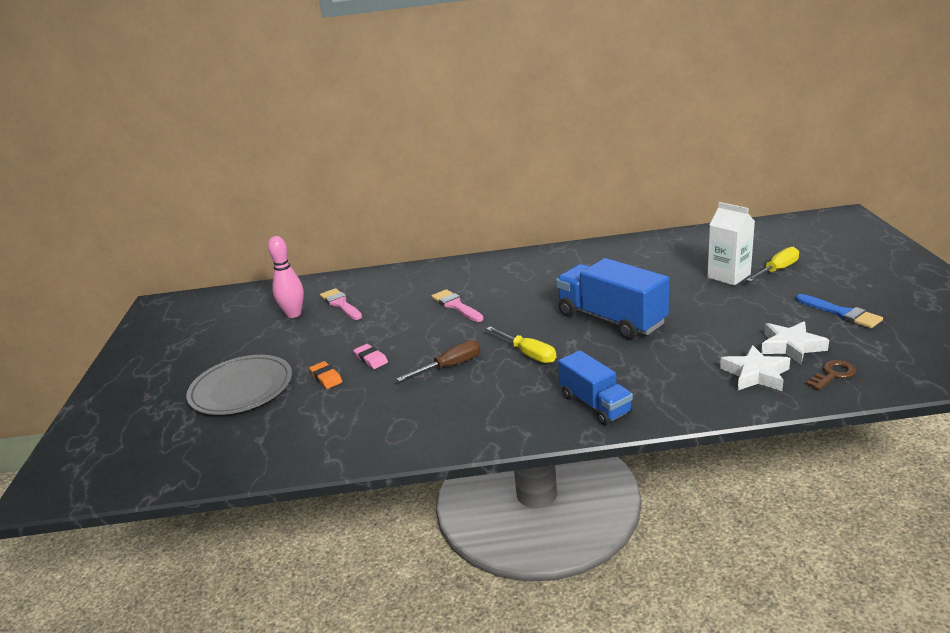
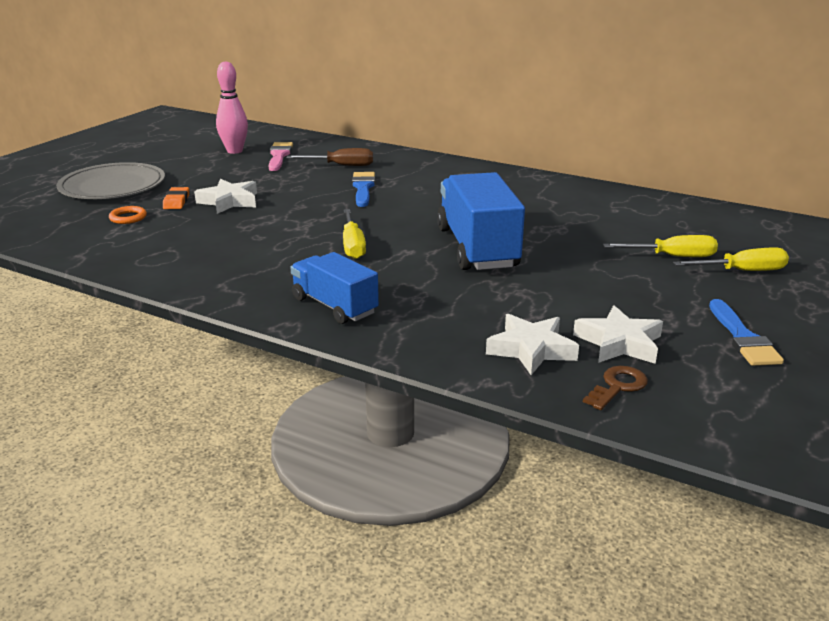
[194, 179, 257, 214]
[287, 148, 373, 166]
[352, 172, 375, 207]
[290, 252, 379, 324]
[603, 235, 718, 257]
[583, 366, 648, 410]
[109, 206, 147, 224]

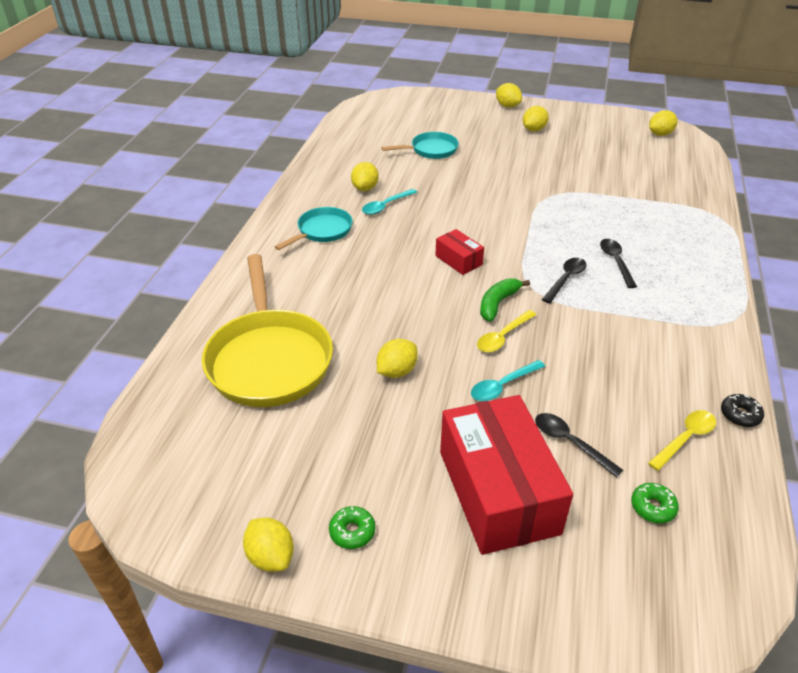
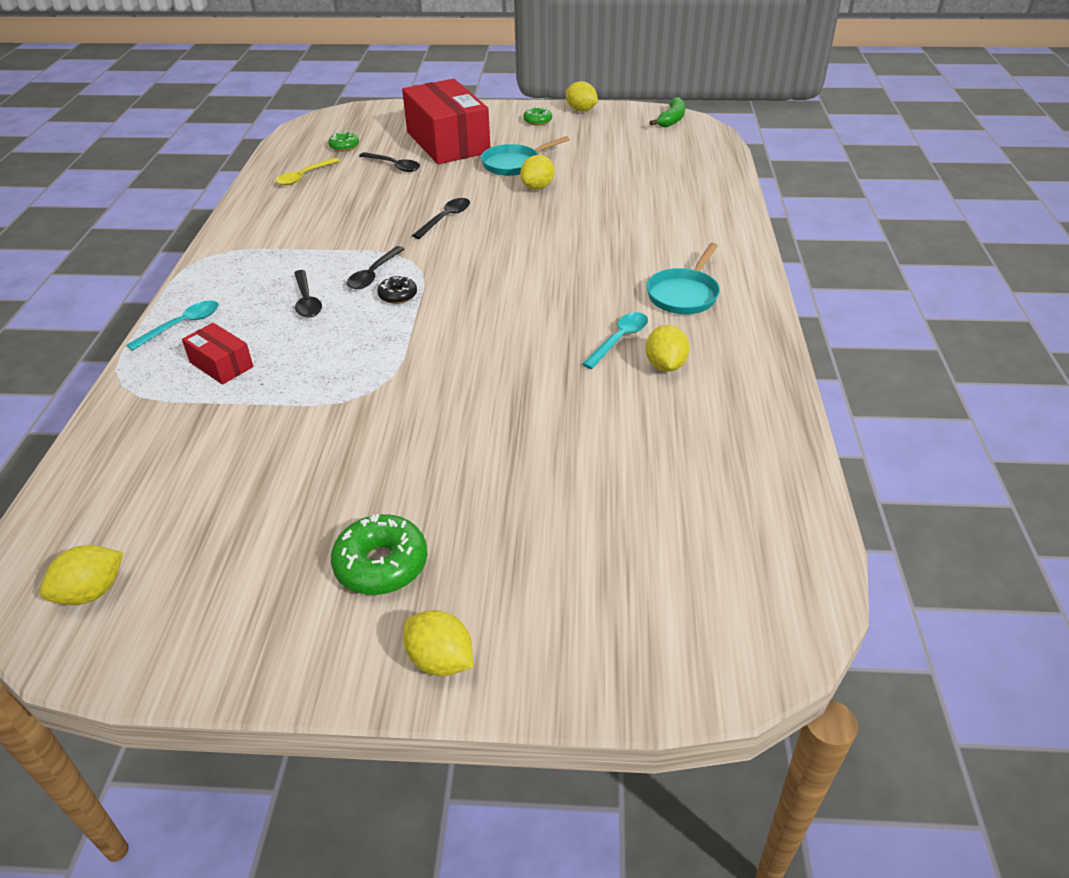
[202, 254, 333, 407] (first image)
[481, 136, 570, 176]
[182, 323, 253, 384]
[127, 300, 219, 351]
[412, 198, 470, 239]
[650, 97, 685, 127]
[331, 514, 428, 595]
[377, 276, 417, 304]

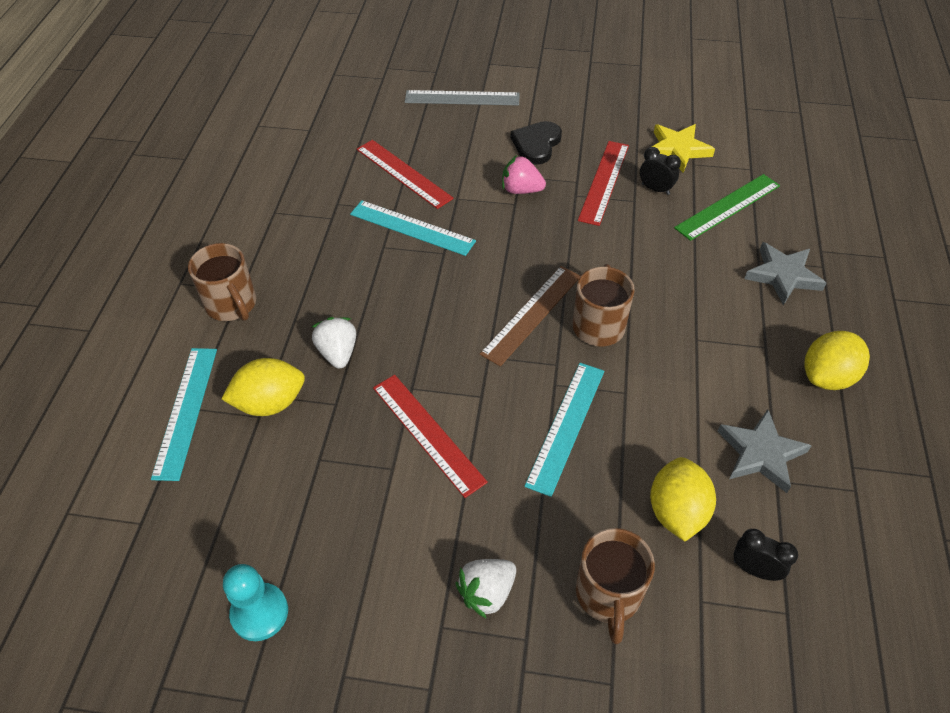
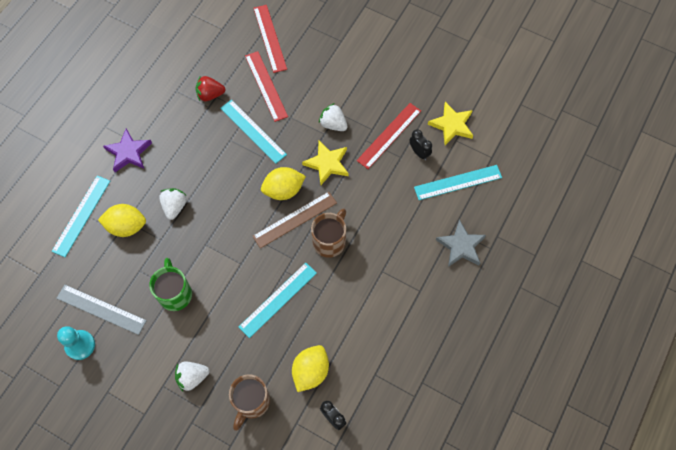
[103, 129, 152, 172]
[253, 5, 287, 73]
[56, 284, 147, 335]
[319, 103, 348, 131]
[511, 121, 562, 165] (first image)
[414, 165, 502, 200]
[717, 409, 812, 493] (first image)
[261, 167, 306, 200]
[149, 258, 192, 311]
[196, 76, 225, 101]
[302, 141, 349, 185]

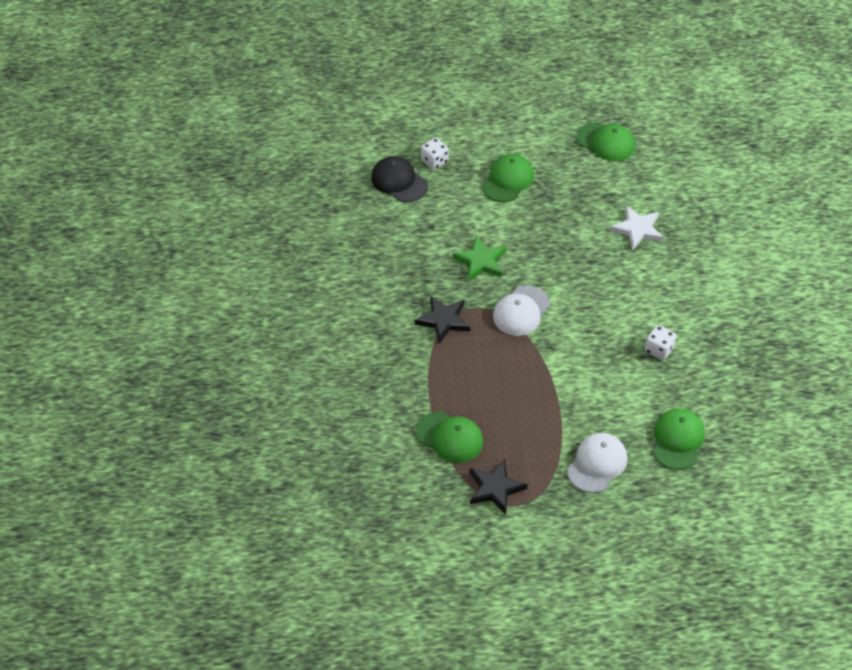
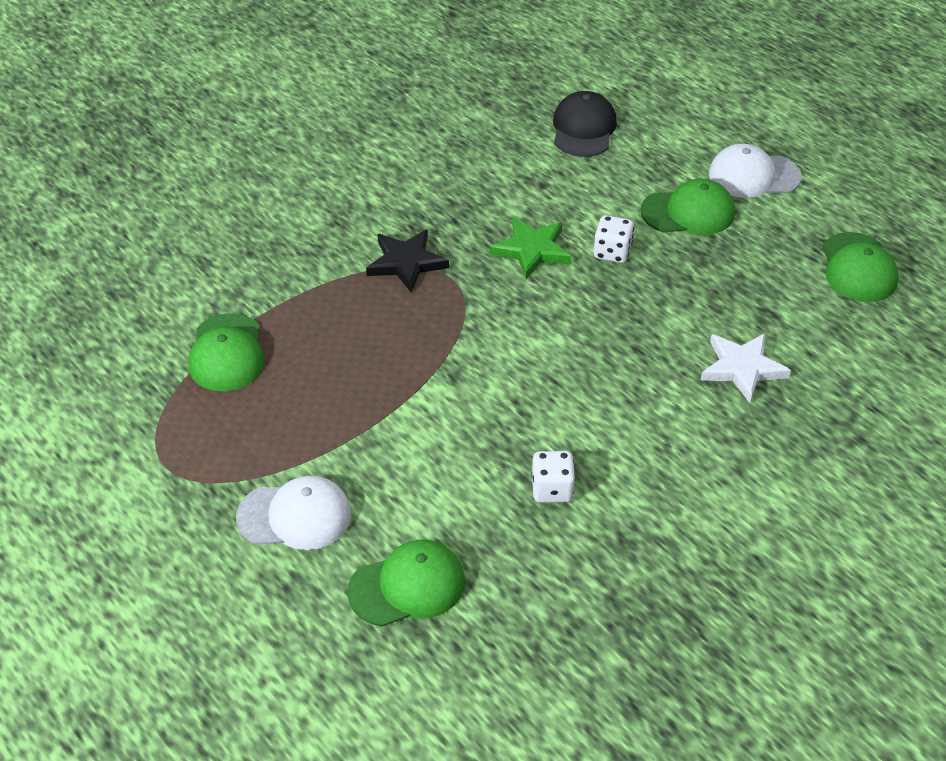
[594, 215, 634, 263]
[470, 459, 528, 514] (first image)
[709, 144, 802, 198]

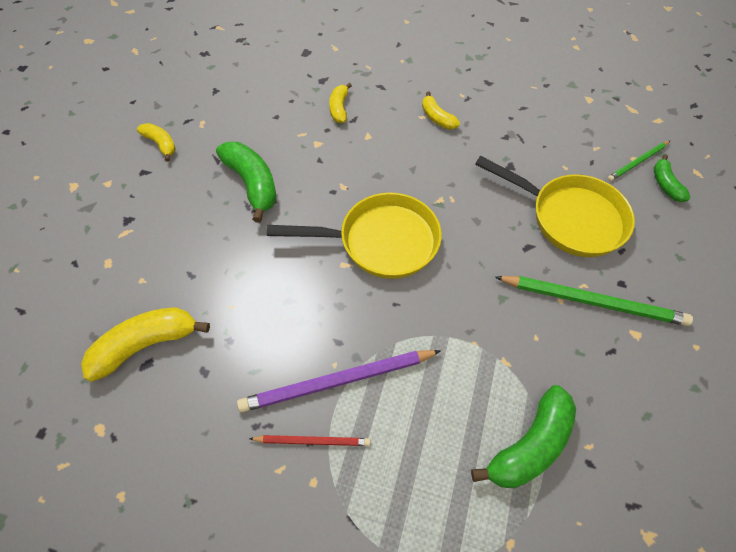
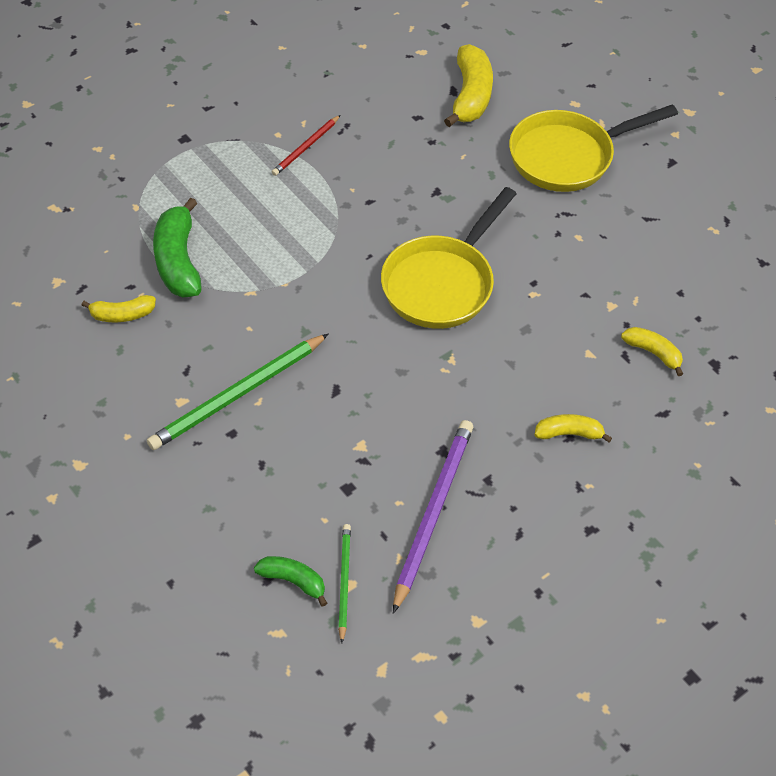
[82, 295, 156, 322]
[216, 142, 276, 223] (first image)
[393, 420, 473, 614]
[509, 105, 678, 192]

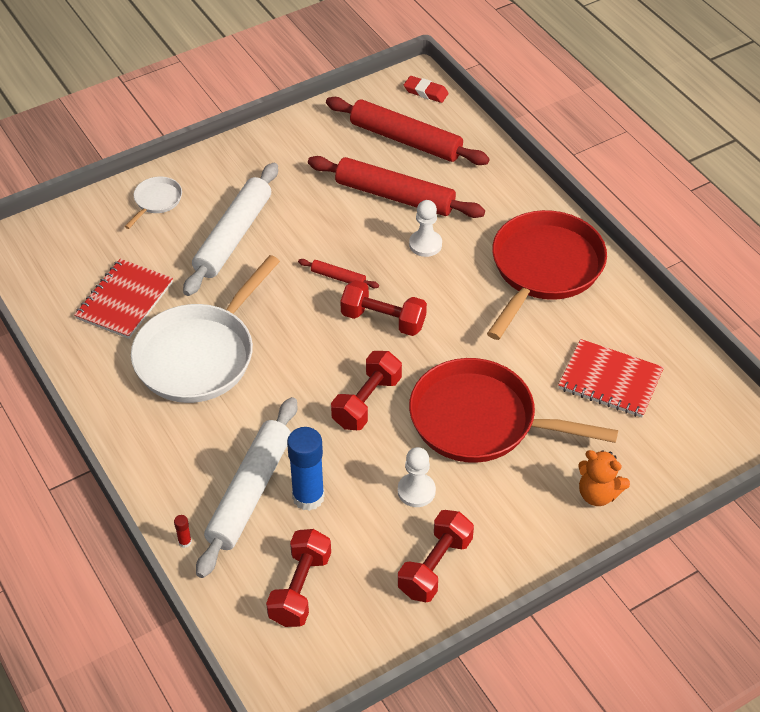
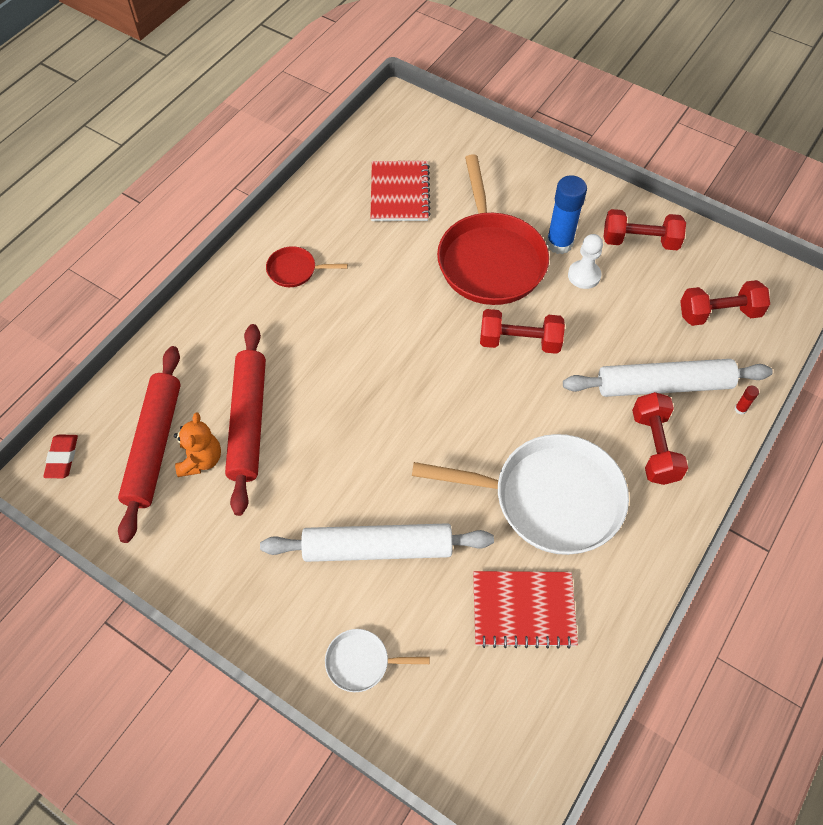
[546, 176, 587, 254]
[298, 259, 379, 288] (first image)
[632, 392, 688, 485]
[409, 200, 442, 257] (first image)
[266, 246, 348, 287]
[174, 412, 221, 477]

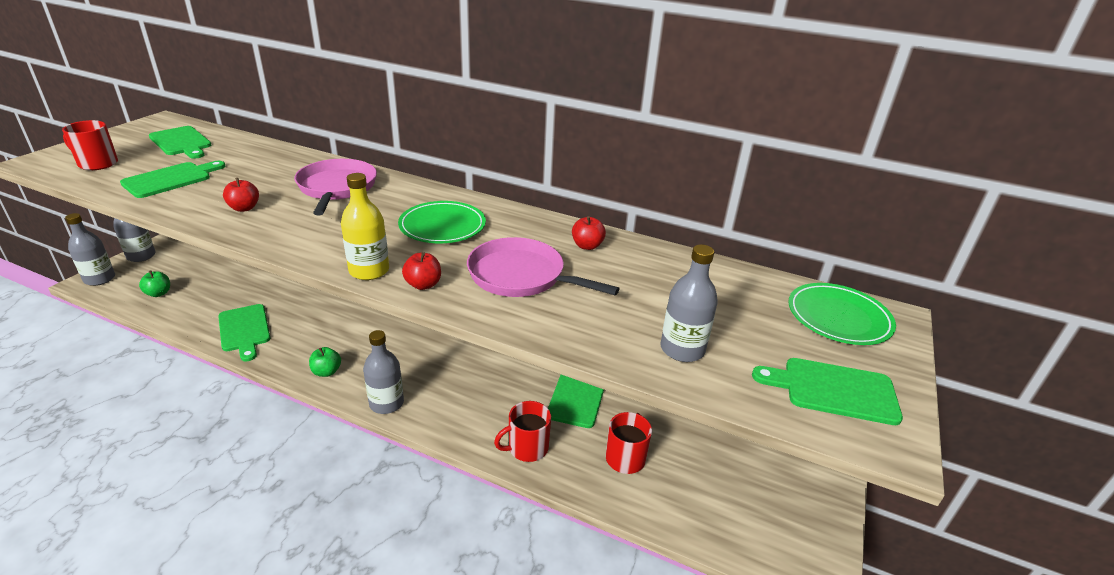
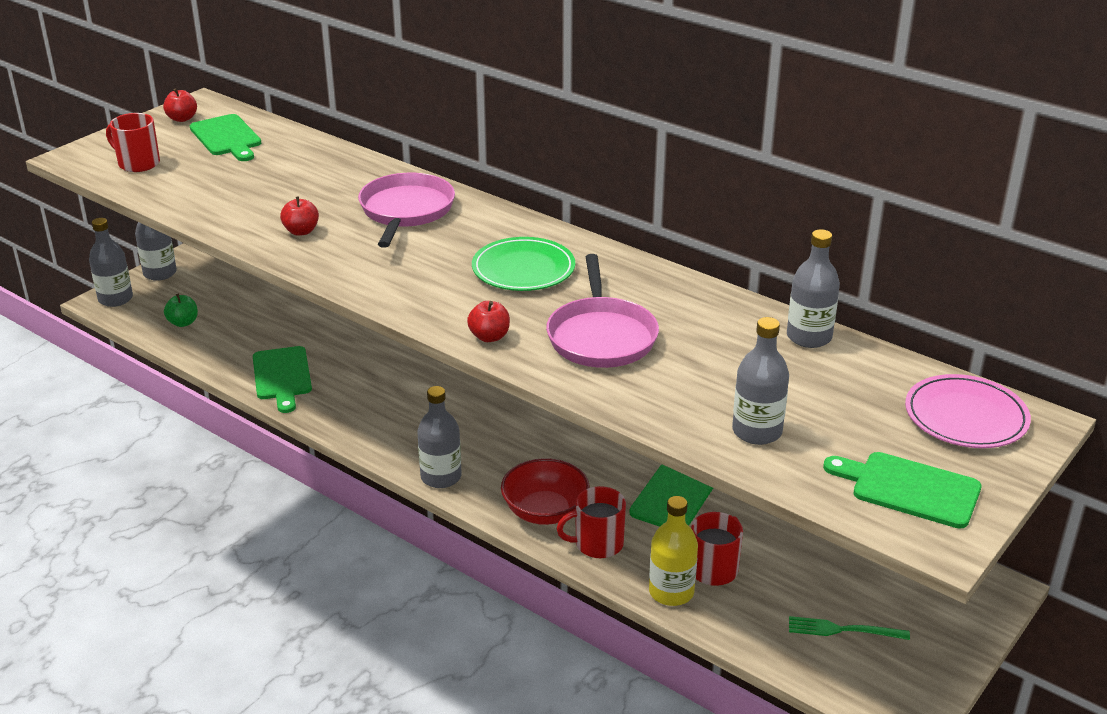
[120, 161, 225, 198] (first image)
[309, 347, 341, 377] (first image)
[649, 496, 698, 606]
[546, 254, 659, 368]
[163, 88, 197, 122]
[905, 374, 1031, 448]
[501, 458, 590, 525]
[787, 229, 840, 348]
[789, 616, 910, 640]

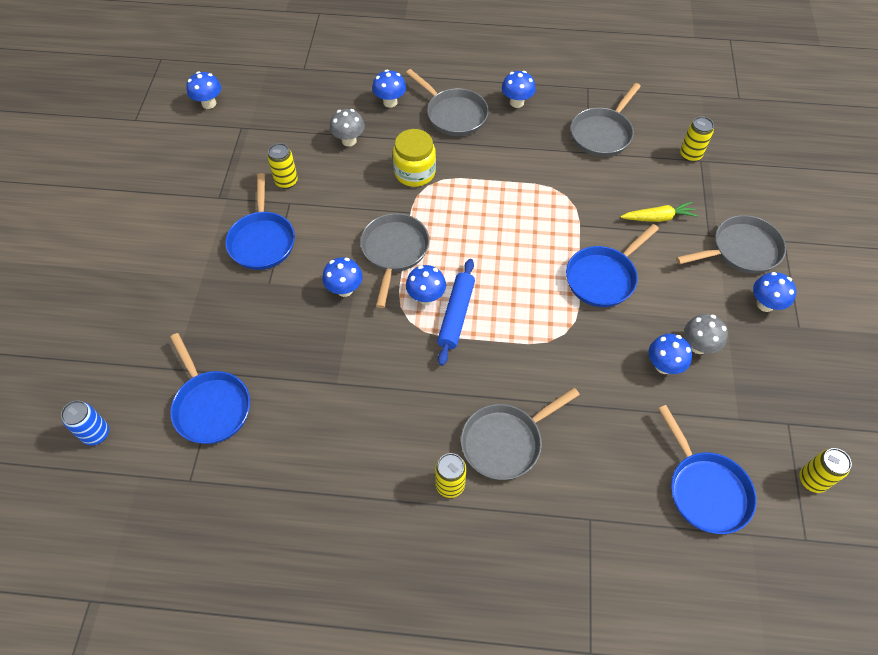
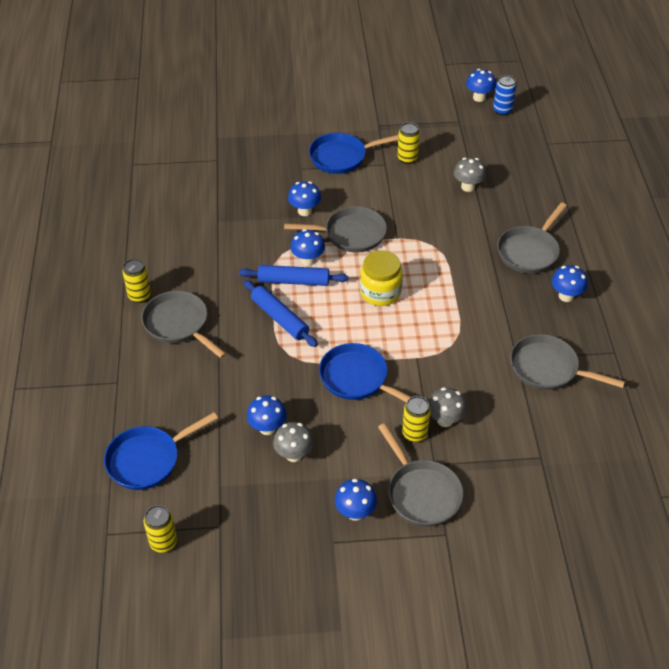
[493, 75, 516, 116]
[170, 333, 250, 444] (first image)
[372, 70, 406, 108] (first image)
[360, 250, 403, 306]
[428, 387, 467, 427]
[402, 396, 431, 442]
[243, 280, 318, 347]

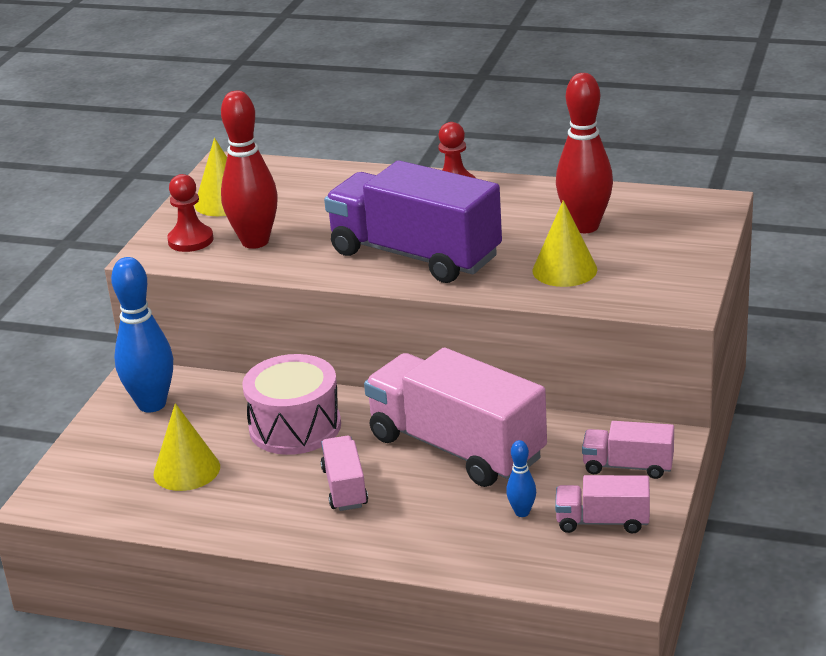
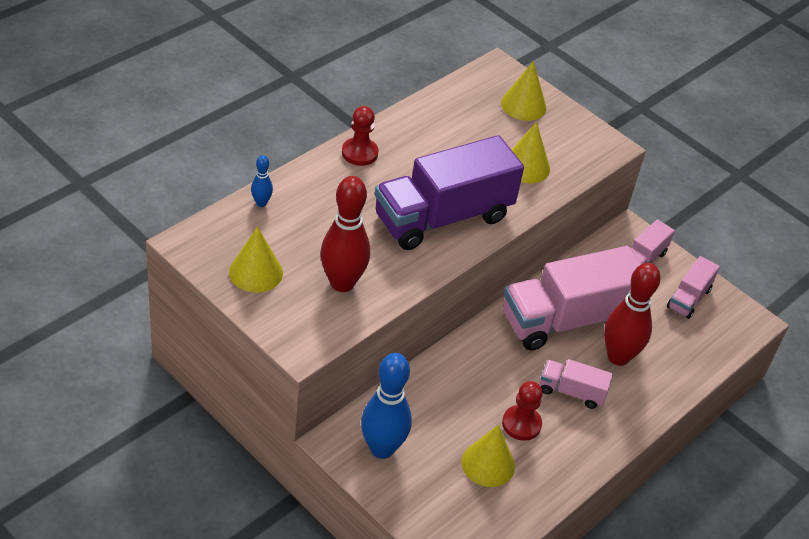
[502, 381, 543, 441]
[242, 354, 341, 455] (first image)
[251, 155, 273, 207]
[604, 263, 660, 366]
[501, 61, 547, 121]

